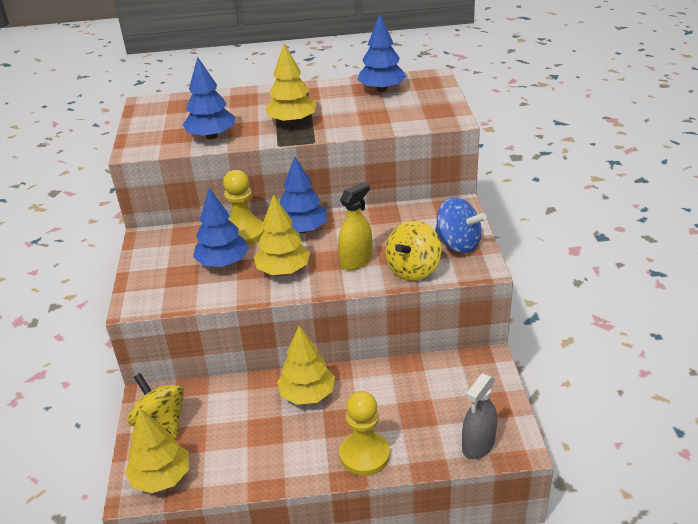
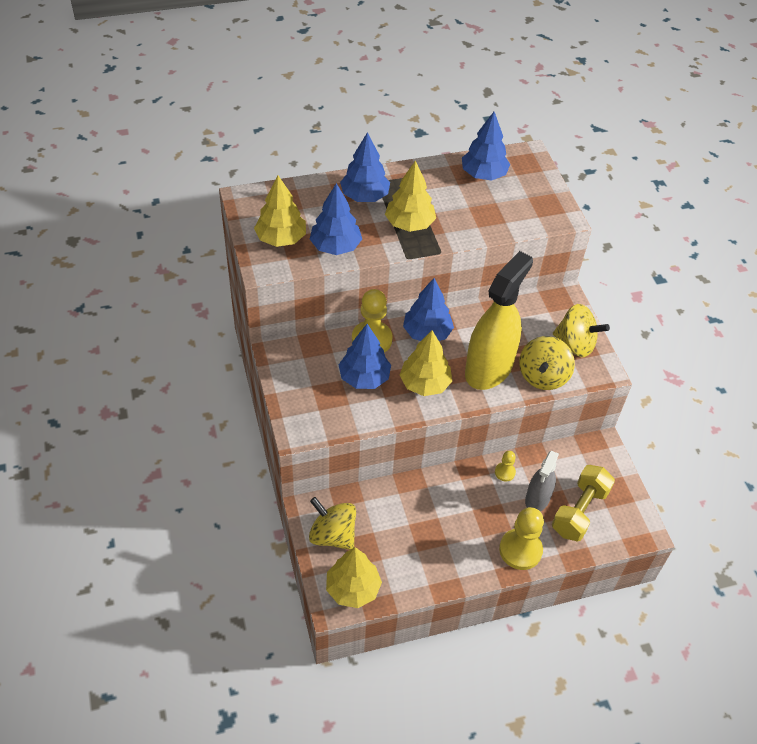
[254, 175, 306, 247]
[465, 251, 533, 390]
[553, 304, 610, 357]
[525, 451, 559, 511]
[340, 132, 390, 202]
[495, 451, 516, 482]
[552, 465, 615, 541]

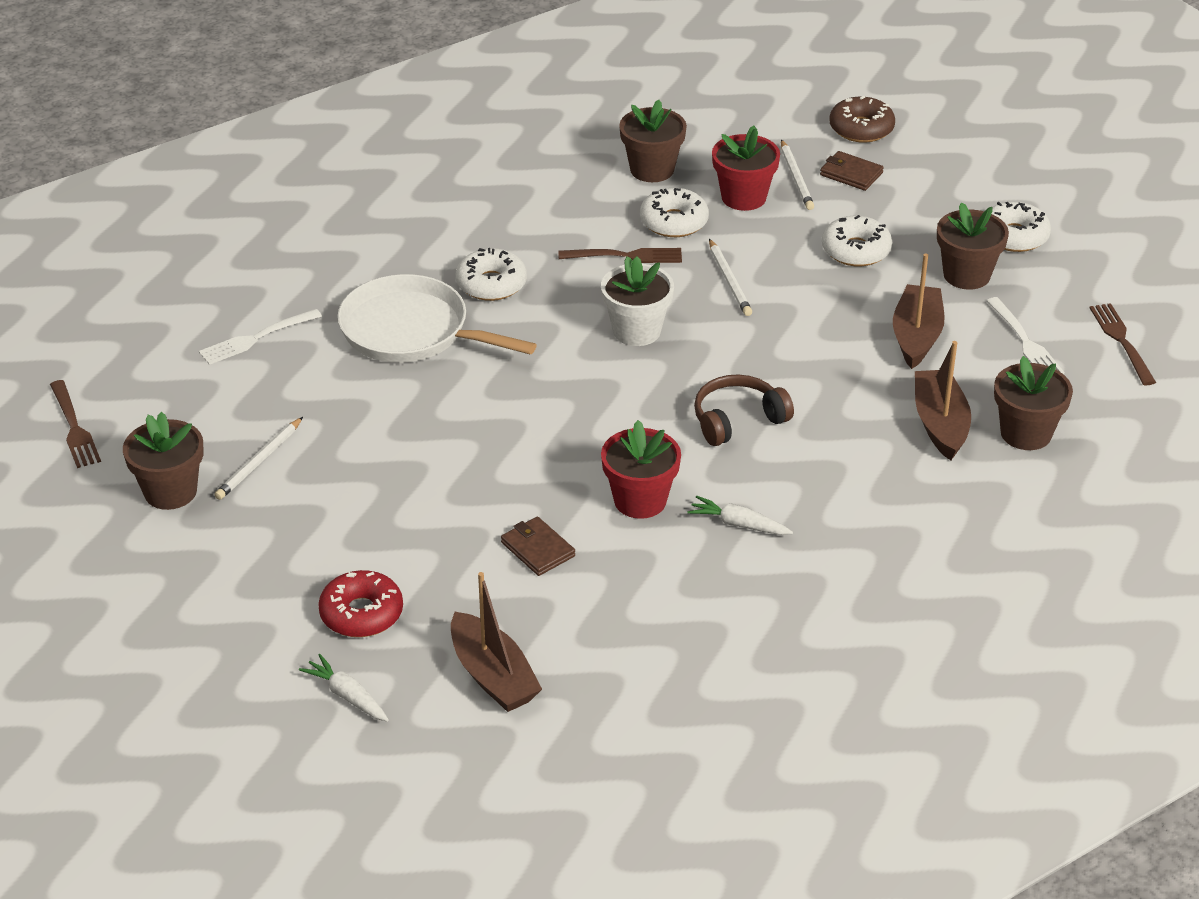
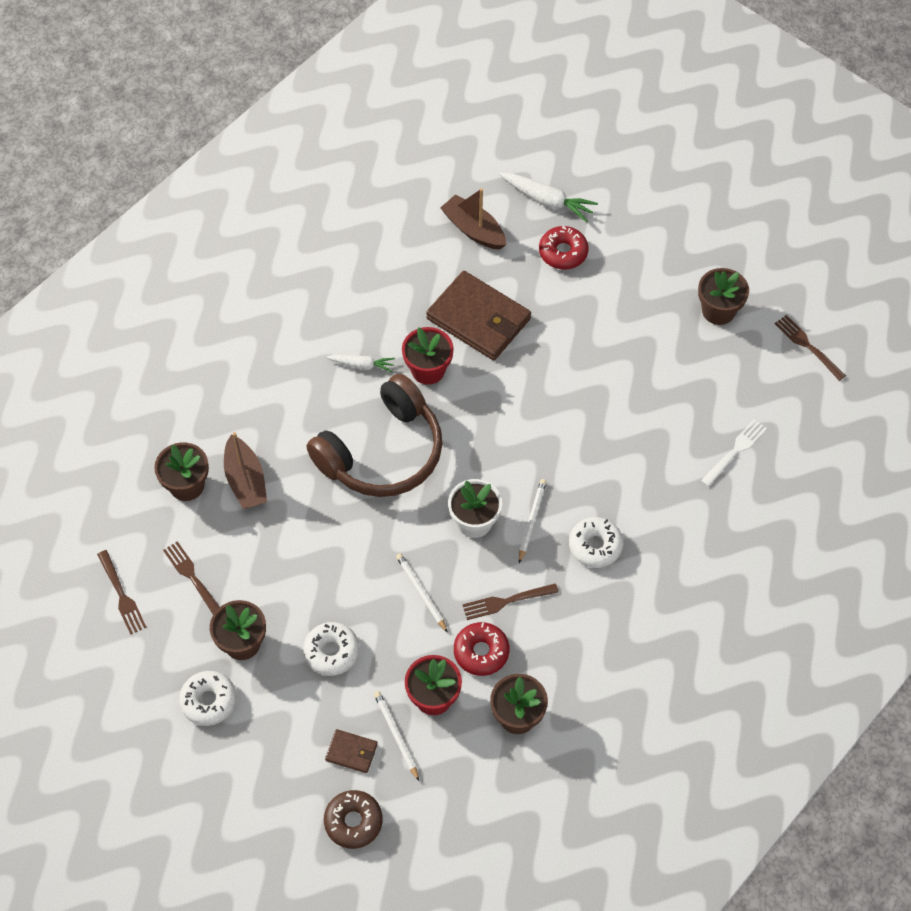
[519, 479, 547, 563]
[499, 173, 598, 223]
[338, 274, 537, 363] (first image)
[426, 271, 531, 360]
[454, 622, 510, 676]
[307, 374, 442, 497]
[893, 253, 945, 369] (first image)
[163, 541, 220, 614]

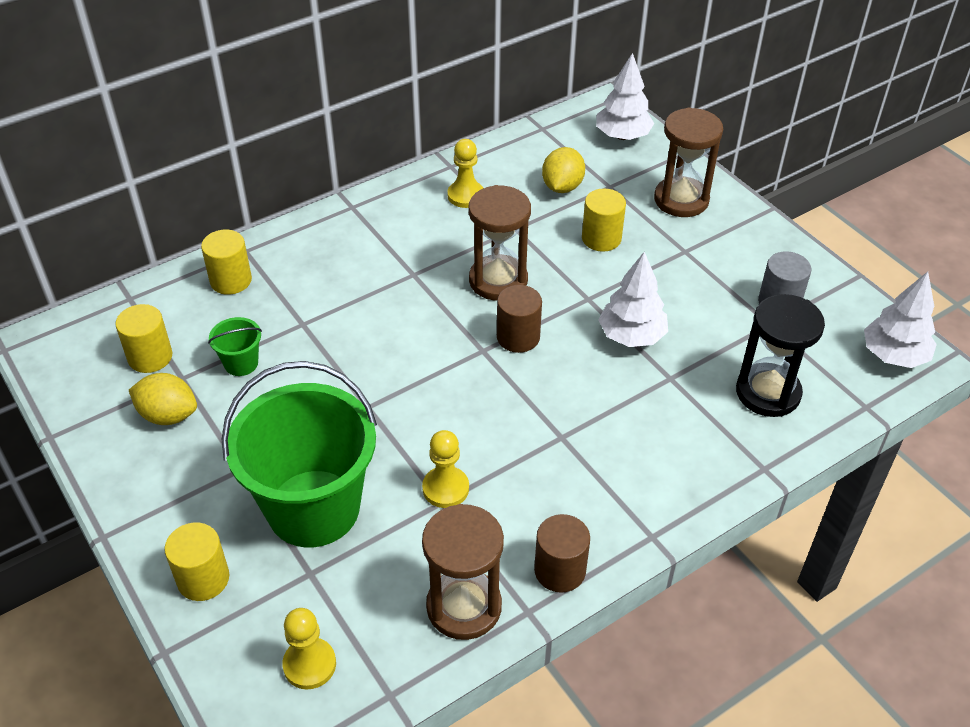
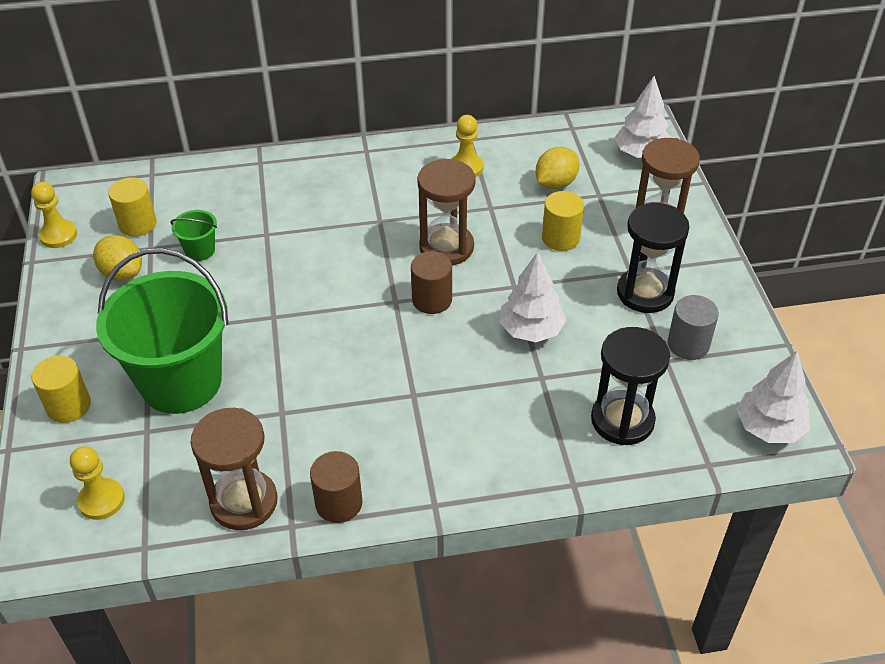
[201, 230, 252, 295] (first image)
[31, 182, 77, 248]
[617, 202, 689, 313]

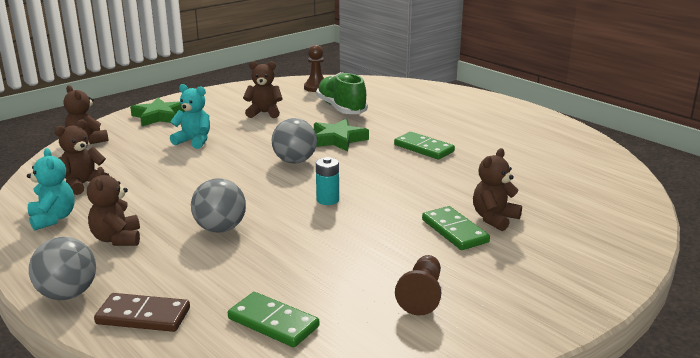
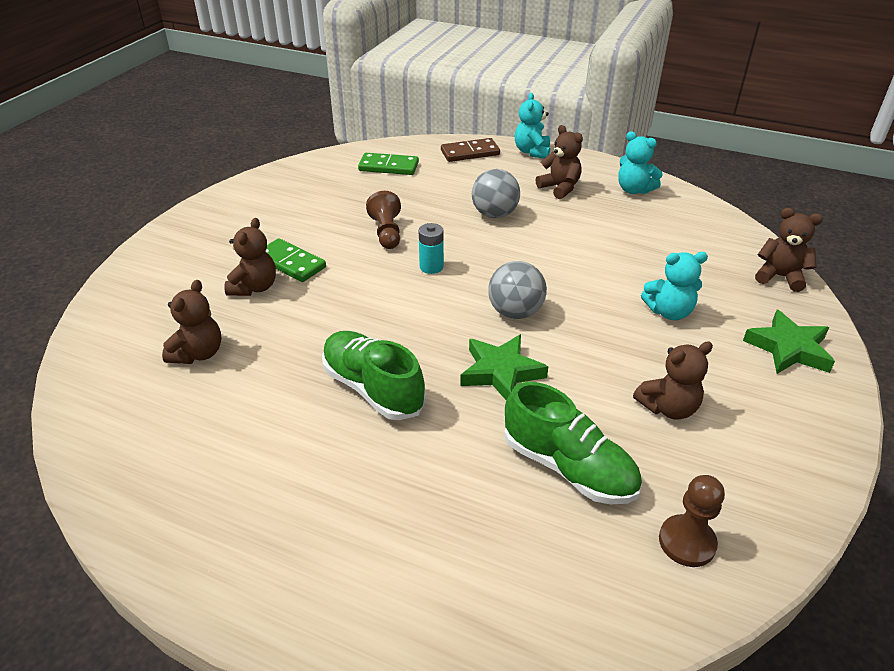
[515, 93, 550, 159]
[162, 280, 221, 364]
[322, 331, 426, 420]
[366, 191, 401, 249]

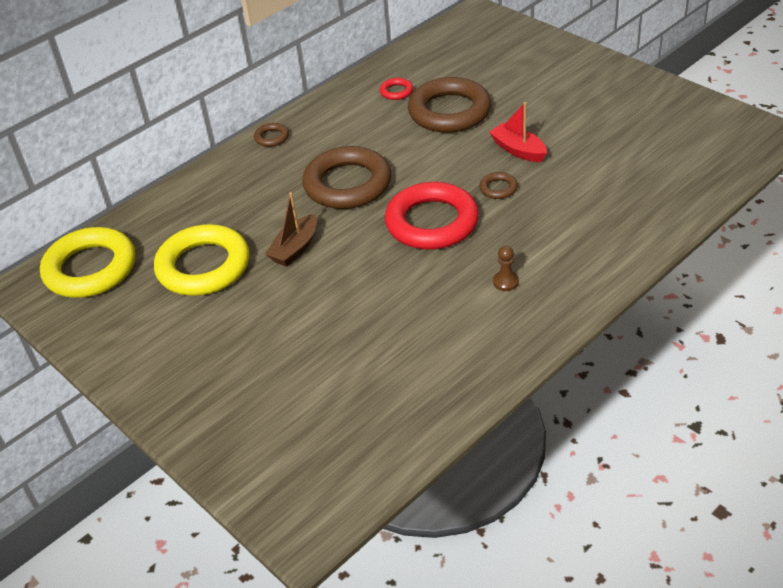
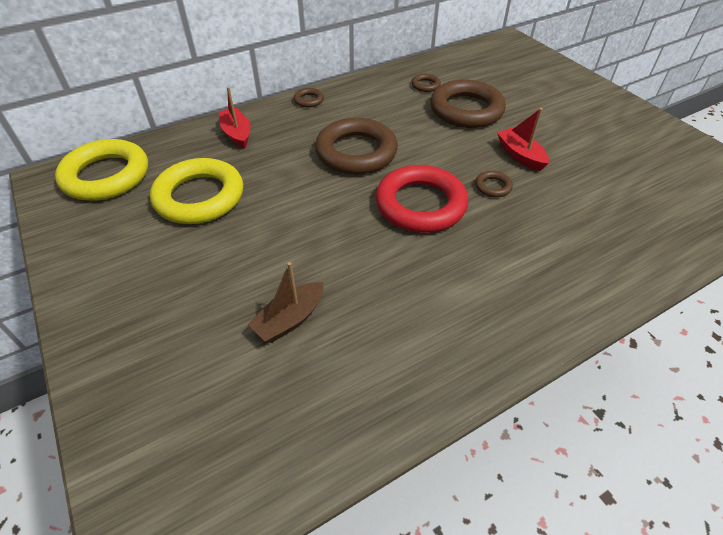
[248, 262, 324, 343]
[411, 74, 441, 92]
[493, 246, 519, 291] (first image)
[219, 87, 250, 149]

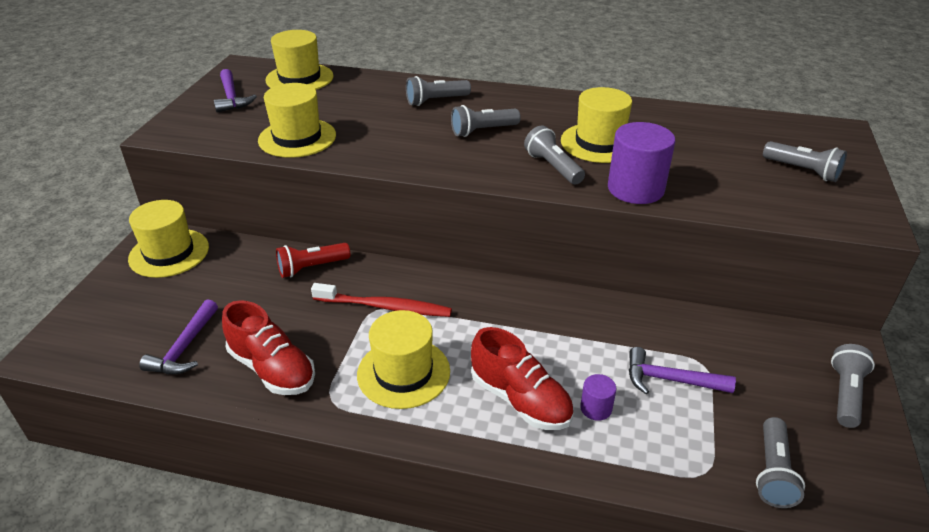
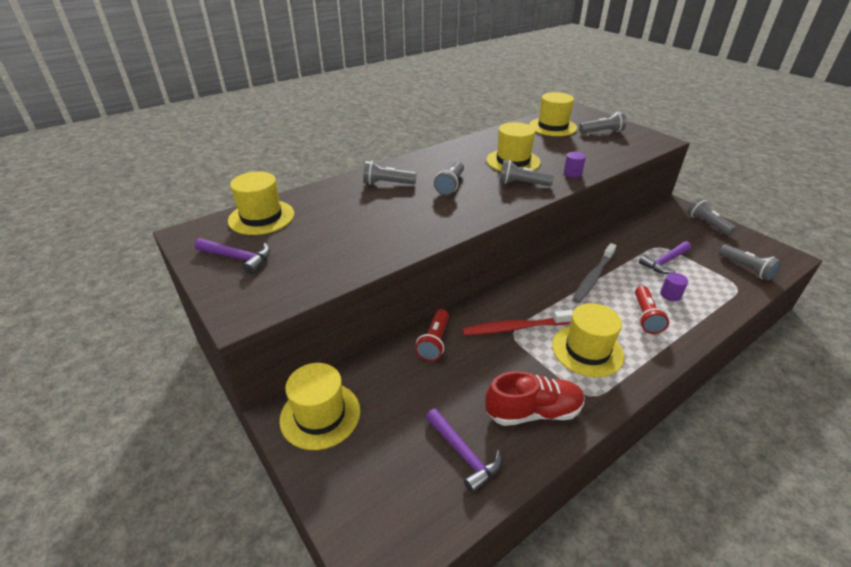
[529, 92, 577, 136]
[463, 310, 573, 335]
[363, 161, 417, 185]
[635, 286, 669, 334]
[564, 152, 586, 178]
[572, 243, 616, 303]

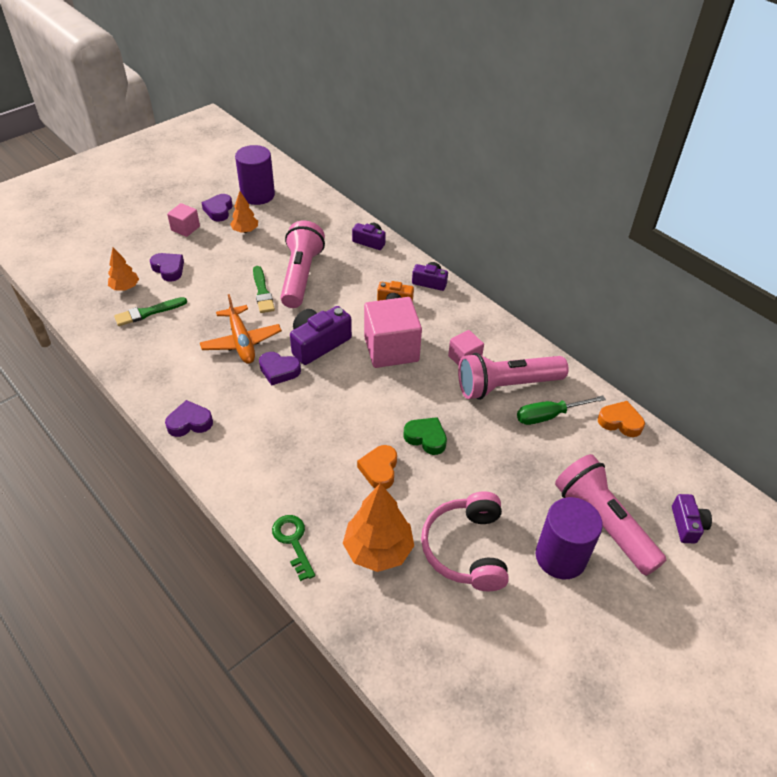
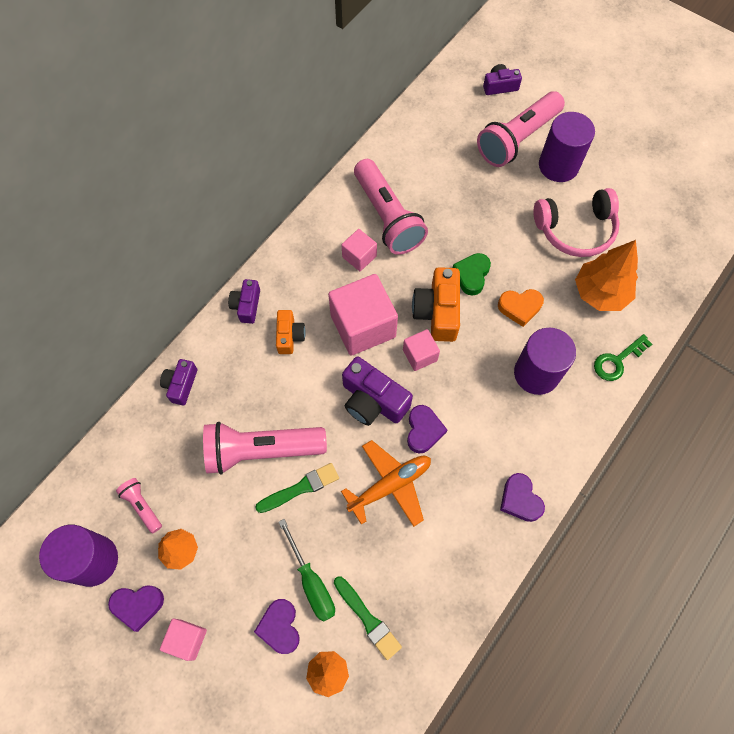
[254, 599, 300, 654]
[278, 519, 335, 622]
[598, 401, 645, 437] (first image)
[116, 478, 162, 533]
[403, 329, 440, 371]
[412, 267, 460, 342]
[514, 328, 576, 395]

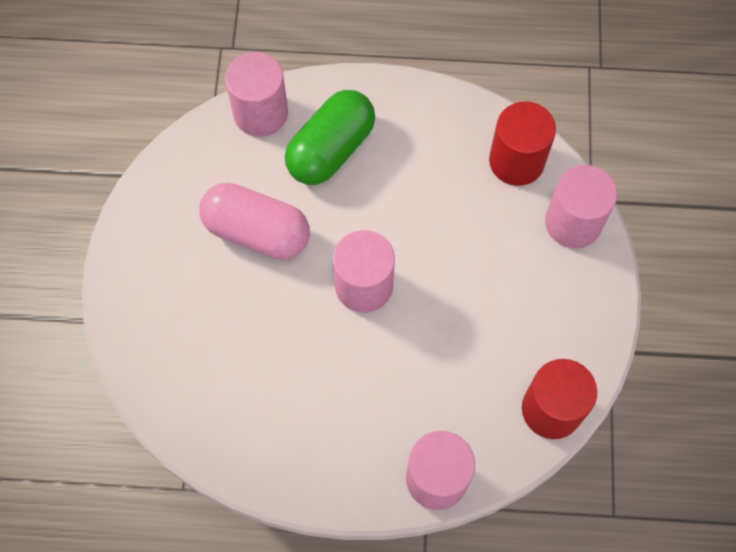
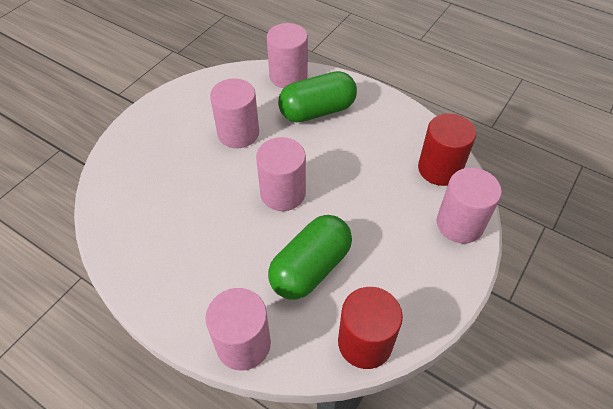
[210, 78, 259, 148]
[268, 215, 352, 300]

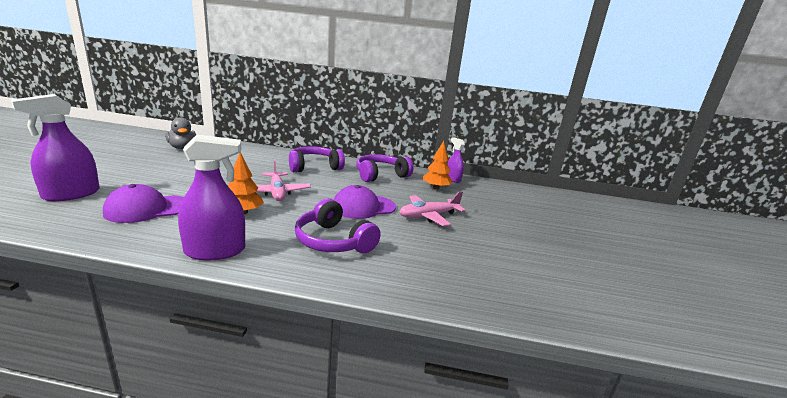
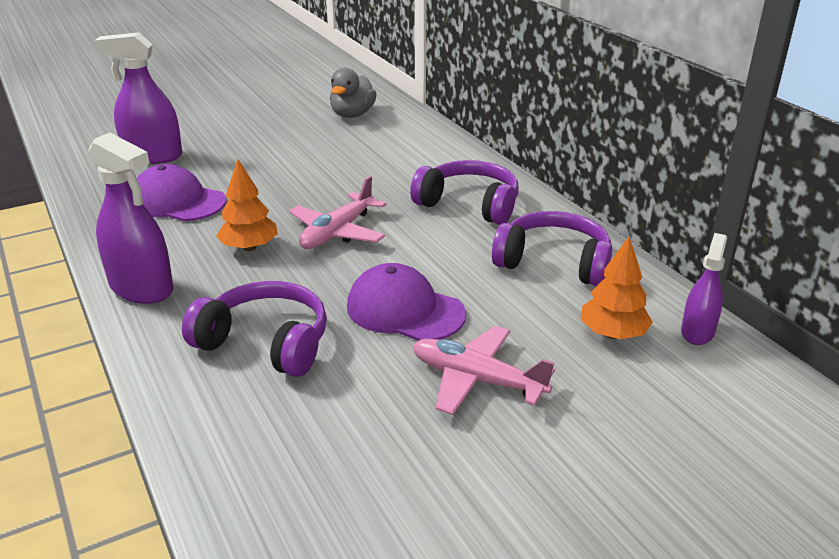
[182, 281, 327, 377]

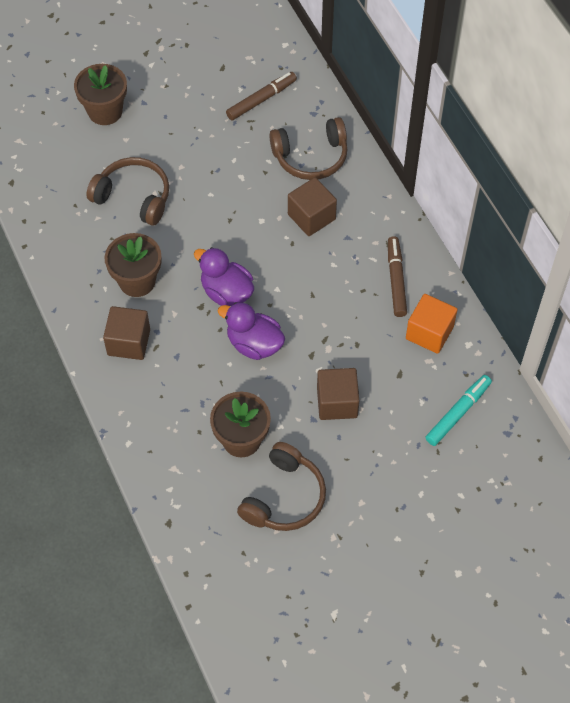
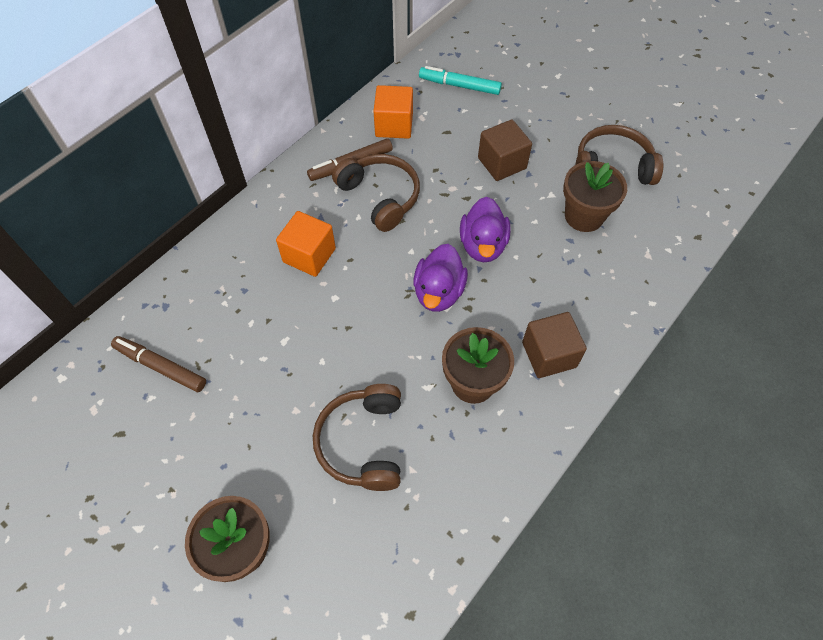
[332, 154, 420, 232]
[276, 211, 336, 277]

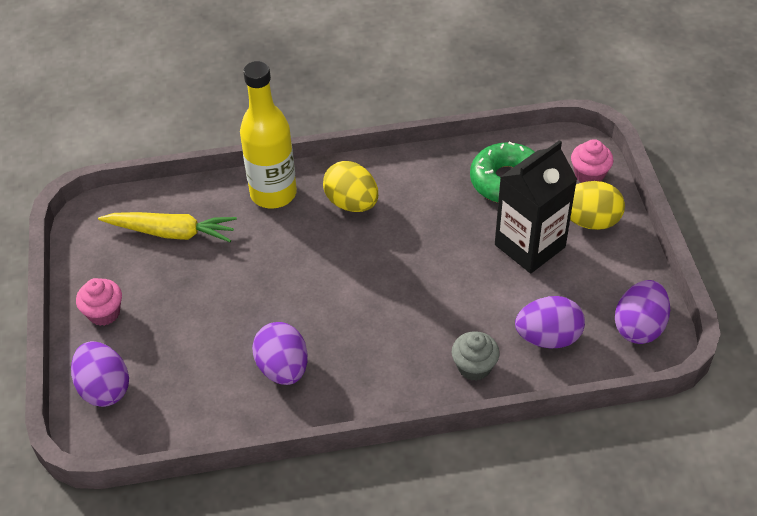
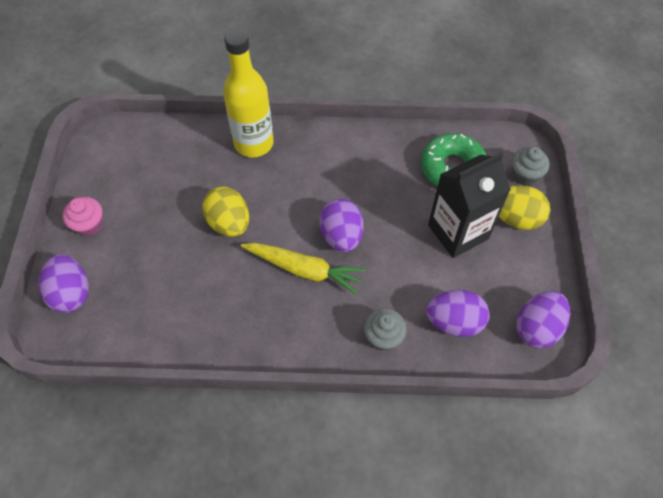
[241, 243, 366, 295]
[319, 198, 364, 252]
[202, 187, 249, 237]
[512, 147, 549, 186]

